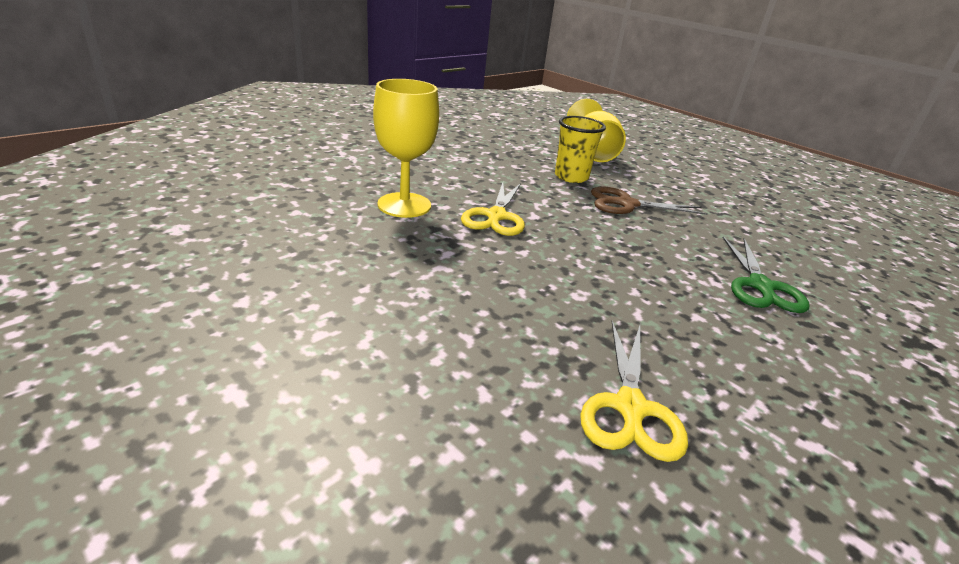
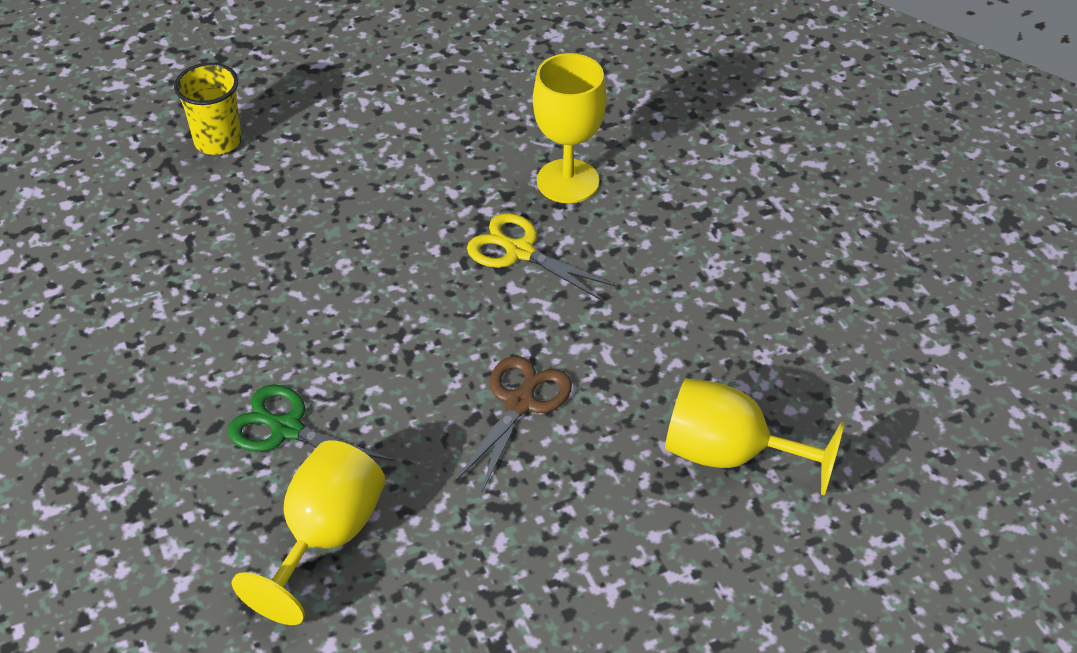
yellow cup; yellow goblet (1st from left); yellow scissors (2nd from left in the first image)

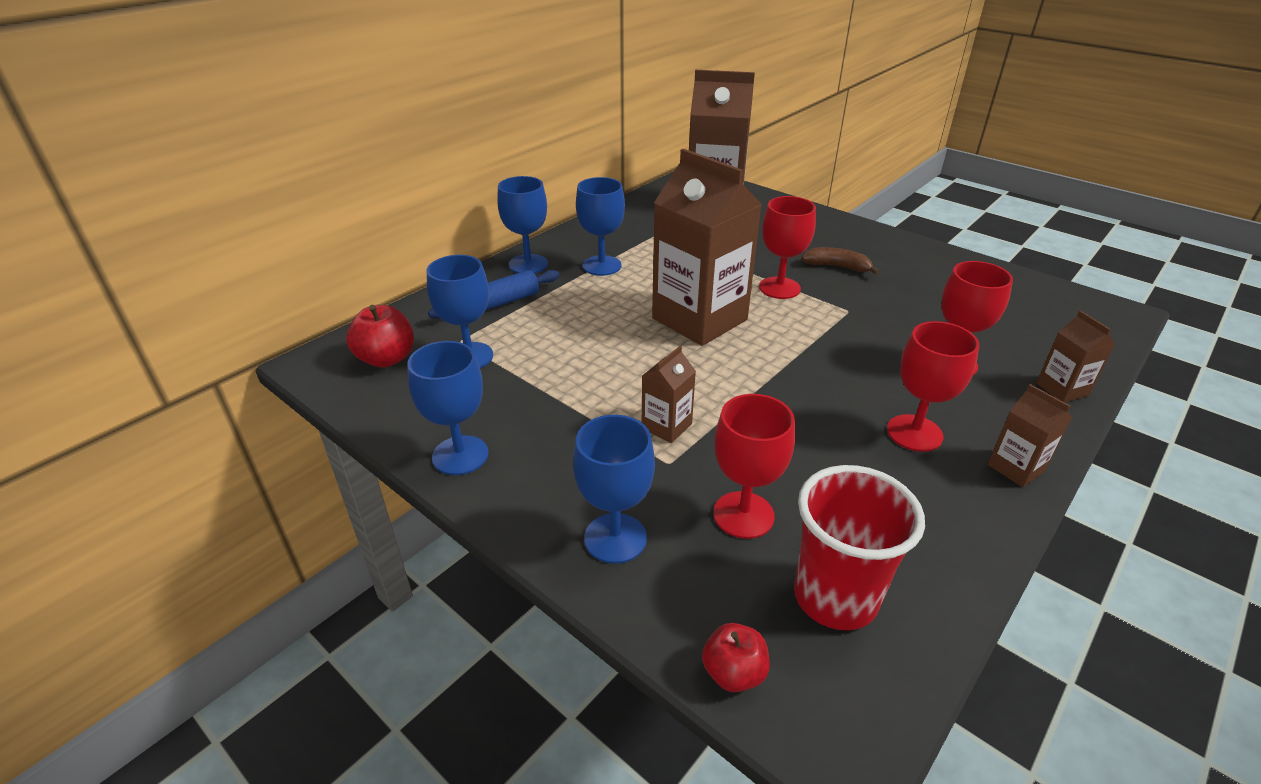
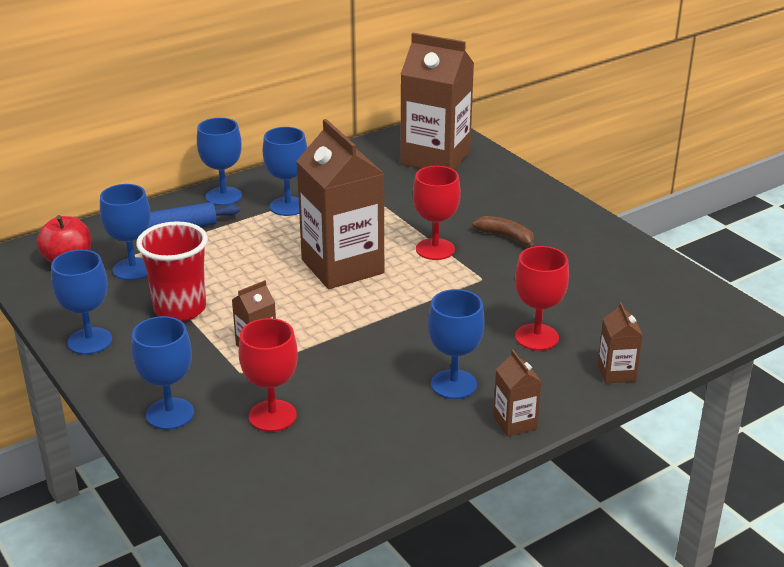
red cup; blue goblet (6th from left); red apple (2nd from left in the first image)

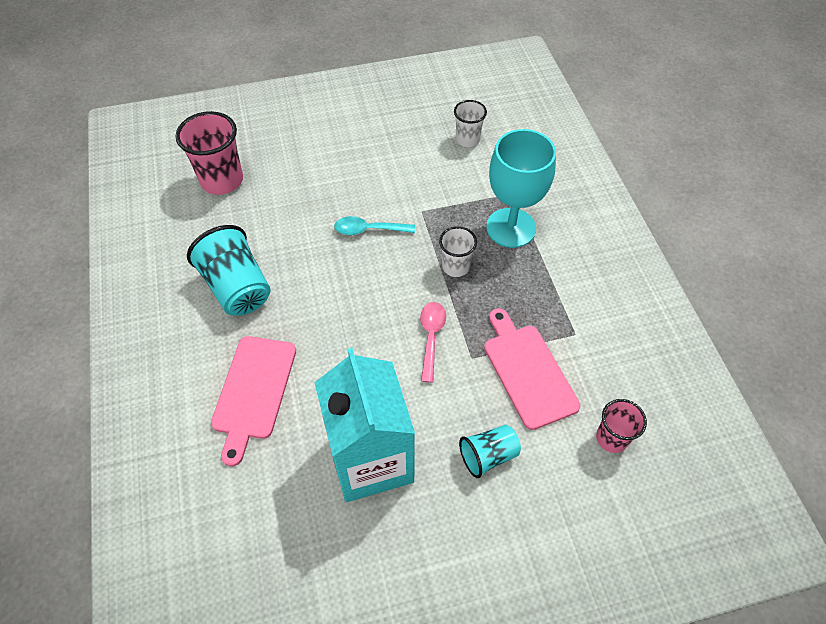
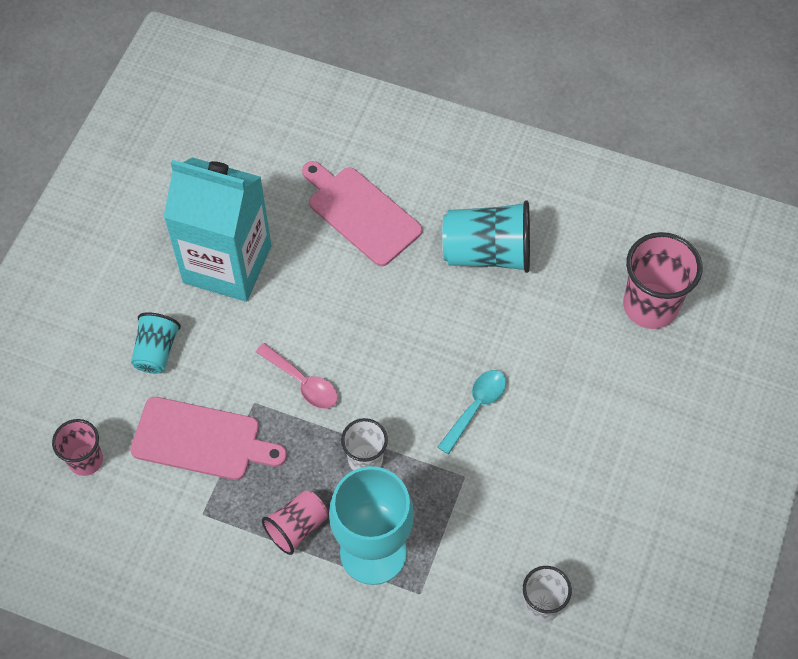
pink cup (2nd from left)

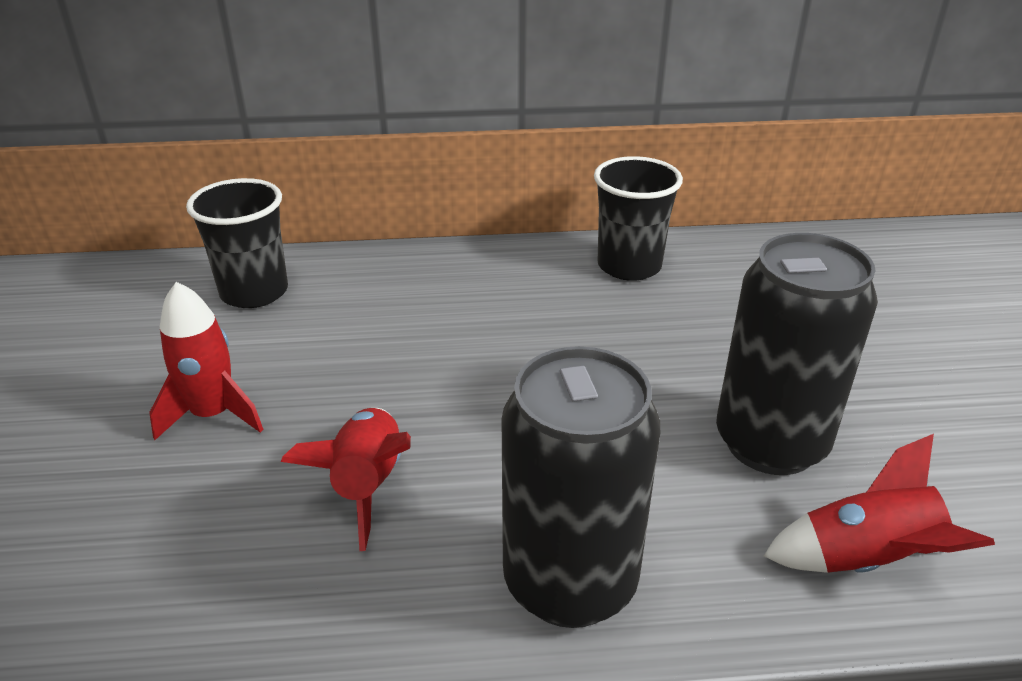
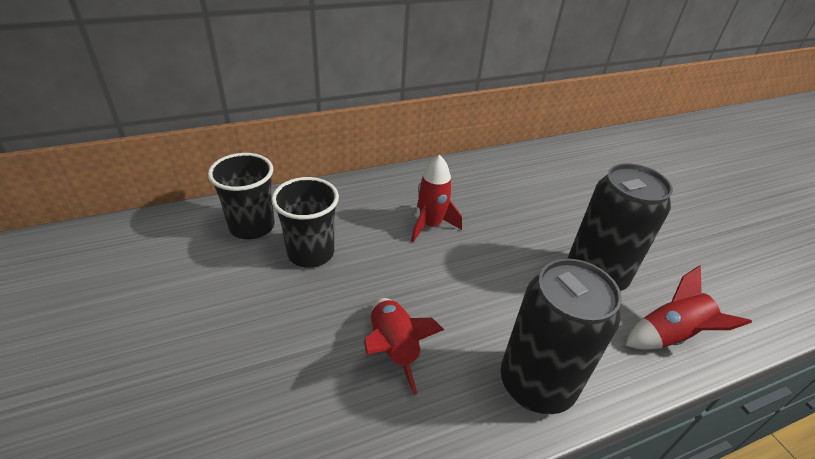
black cup (2nd from left); red rocket (2nd from left)

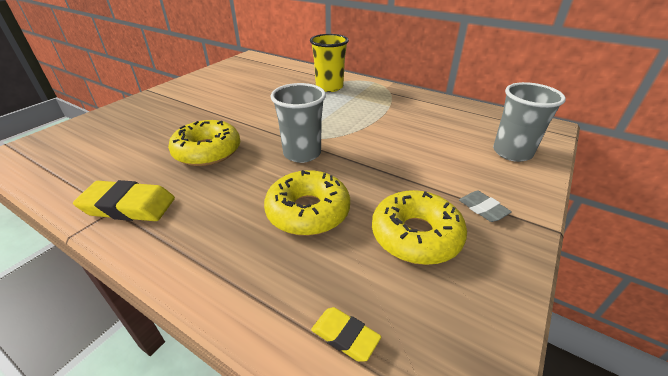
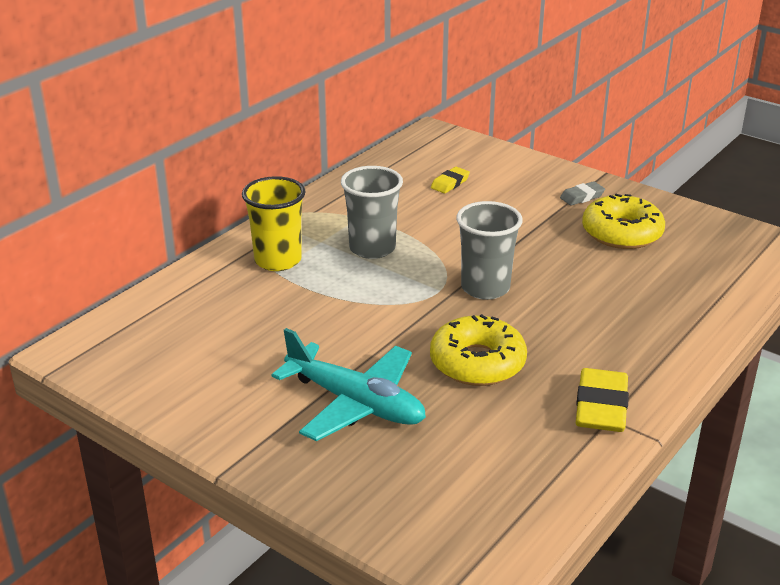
turquoise plane; grey cup (1st from left); yellow eraser (1st from left); yellow donut (2nd from left in the first image)

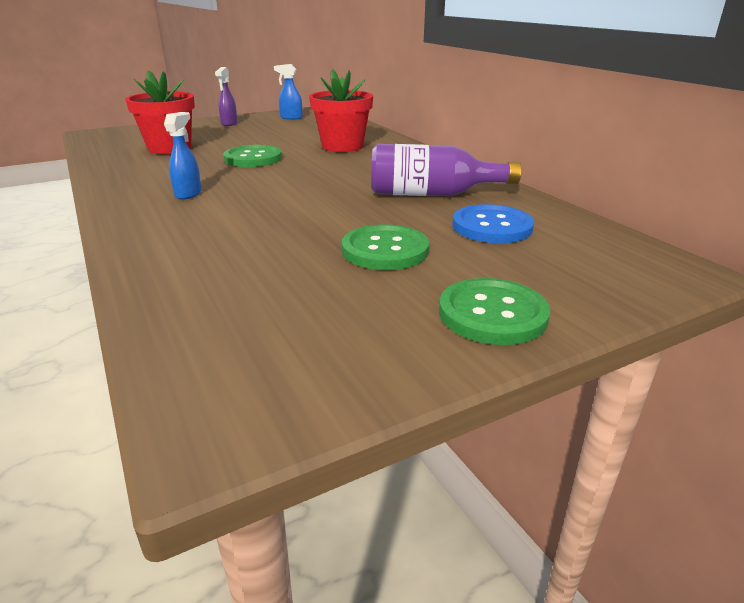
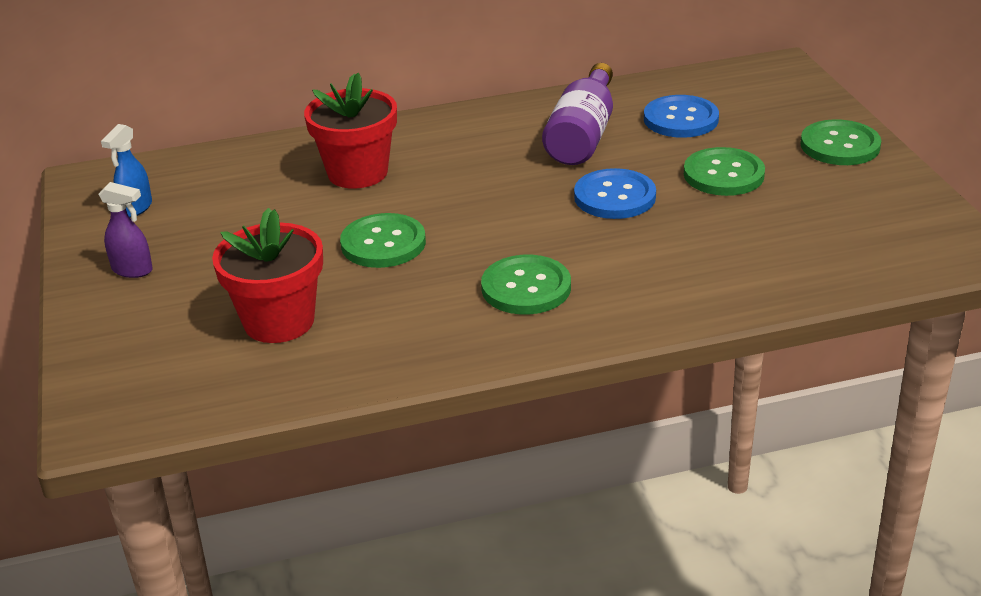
green button (2nd from left); blue button (1st from left)

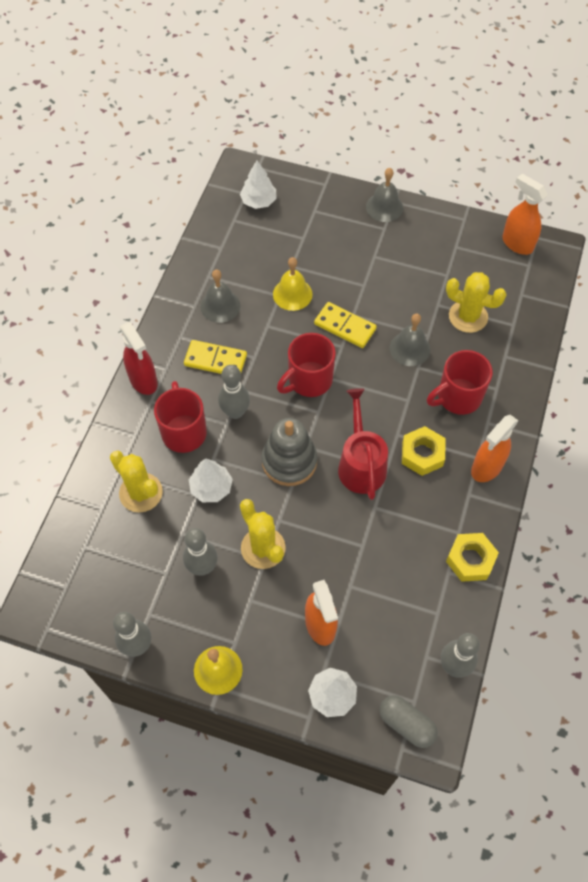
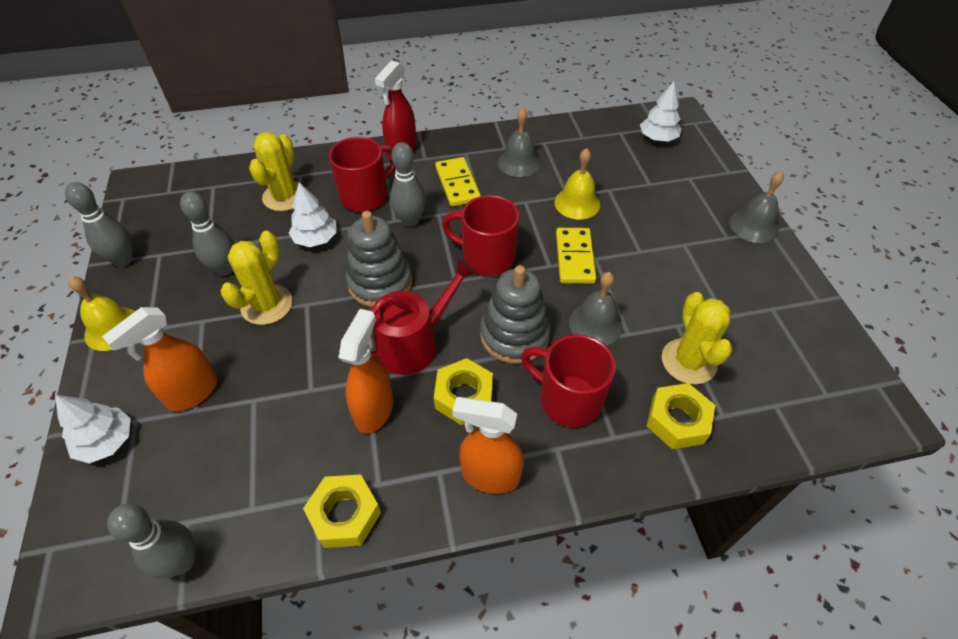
orange spray bottle (2nd from left); grey stacking toy (2nd from left); yellow nut (3rd from left); grey capsule

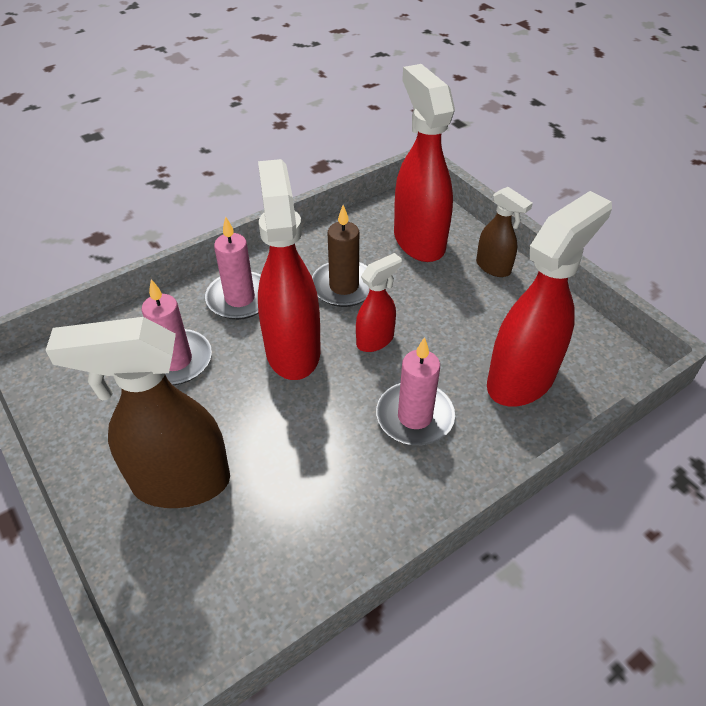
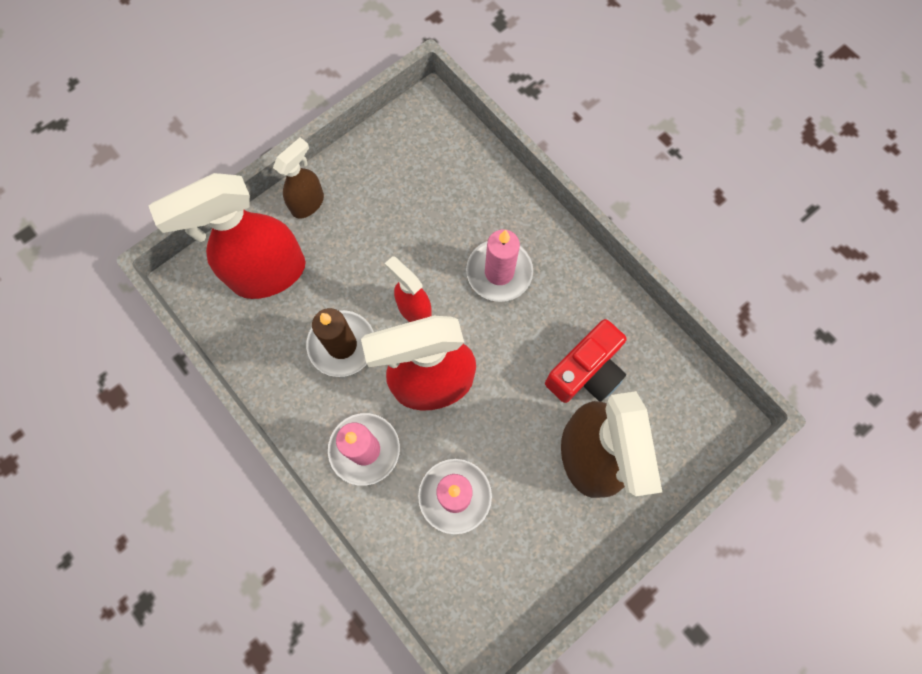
red camera; red spray bottle (4th from left in the first image)

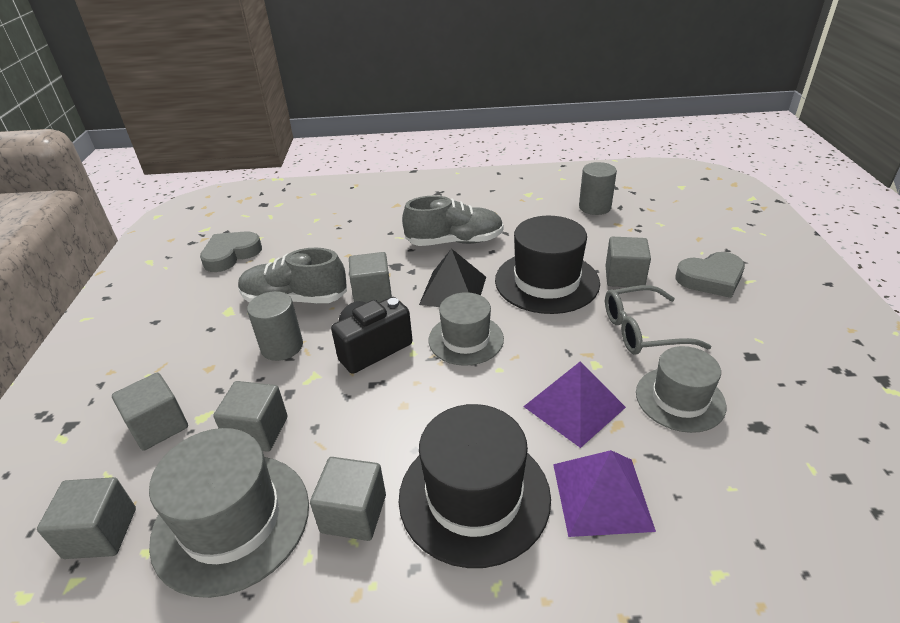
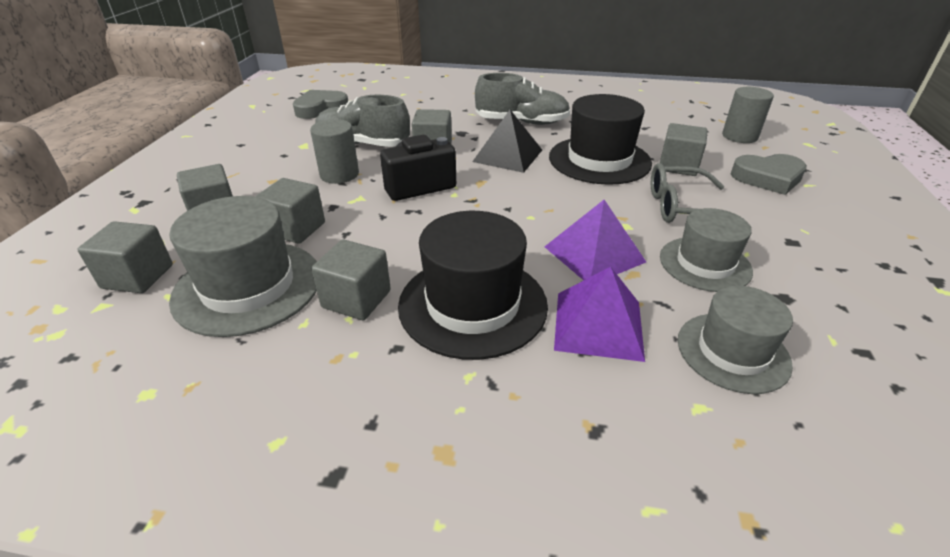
grey hat (3rd from left); grey cylinder (2nd from left)

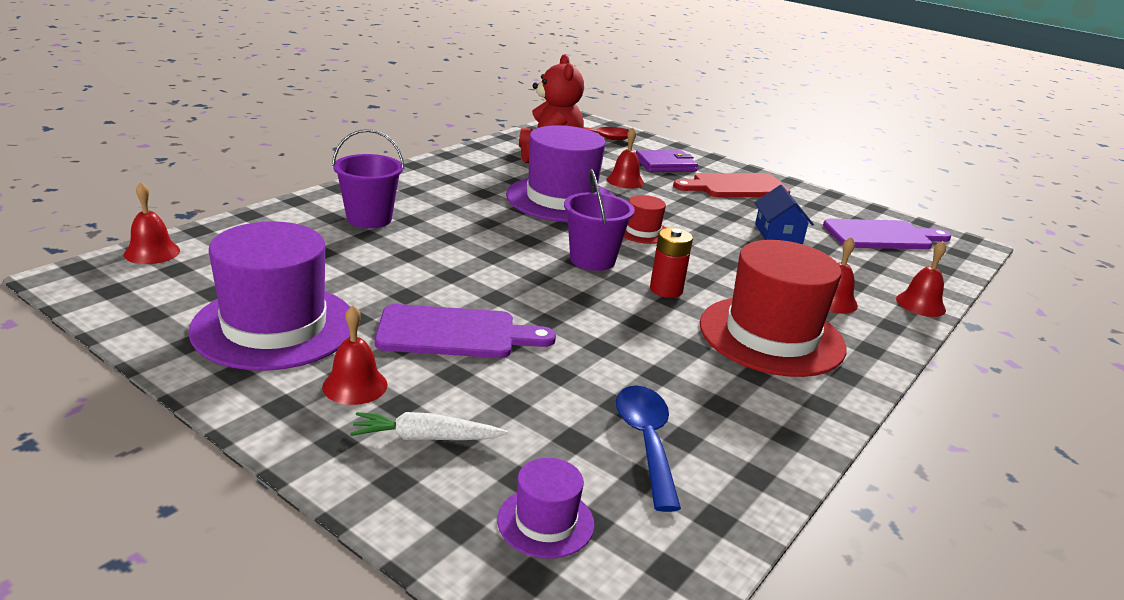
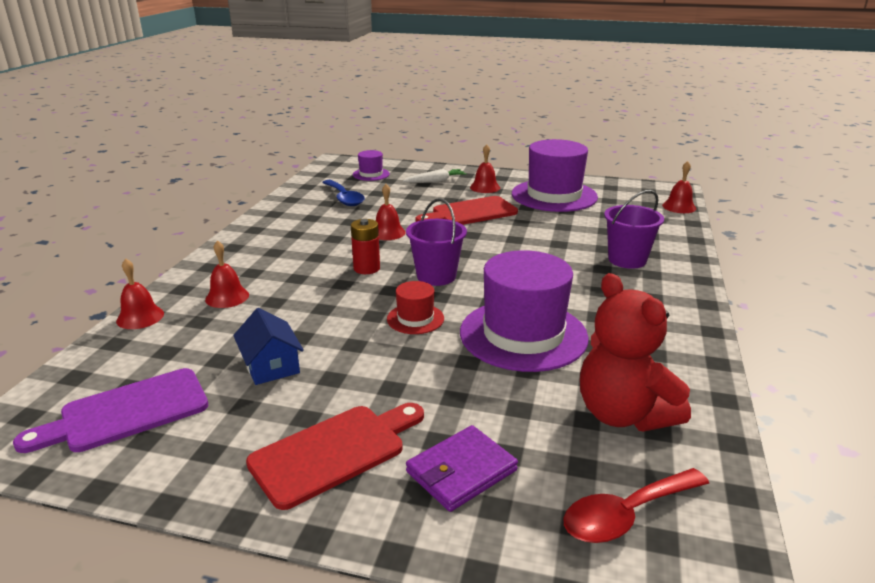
red bell (3rd from left); red cutting board (2nd from left); red hat (2nd from left in the first image)

